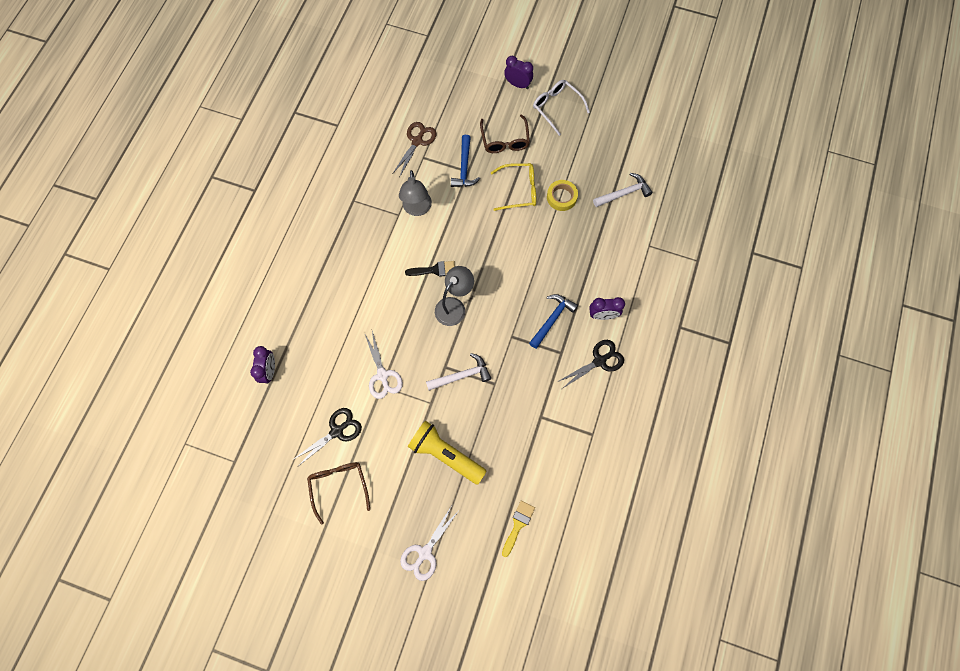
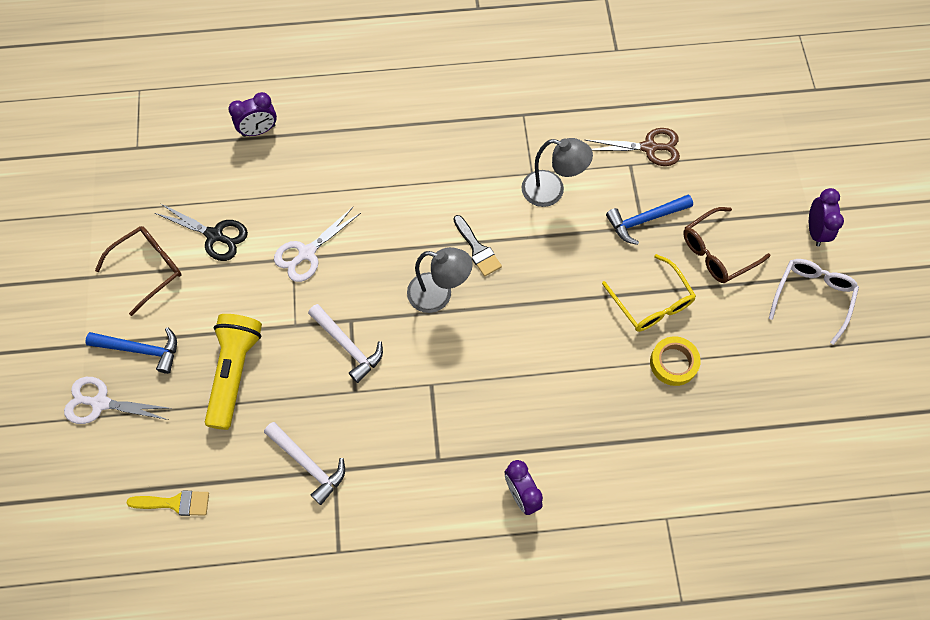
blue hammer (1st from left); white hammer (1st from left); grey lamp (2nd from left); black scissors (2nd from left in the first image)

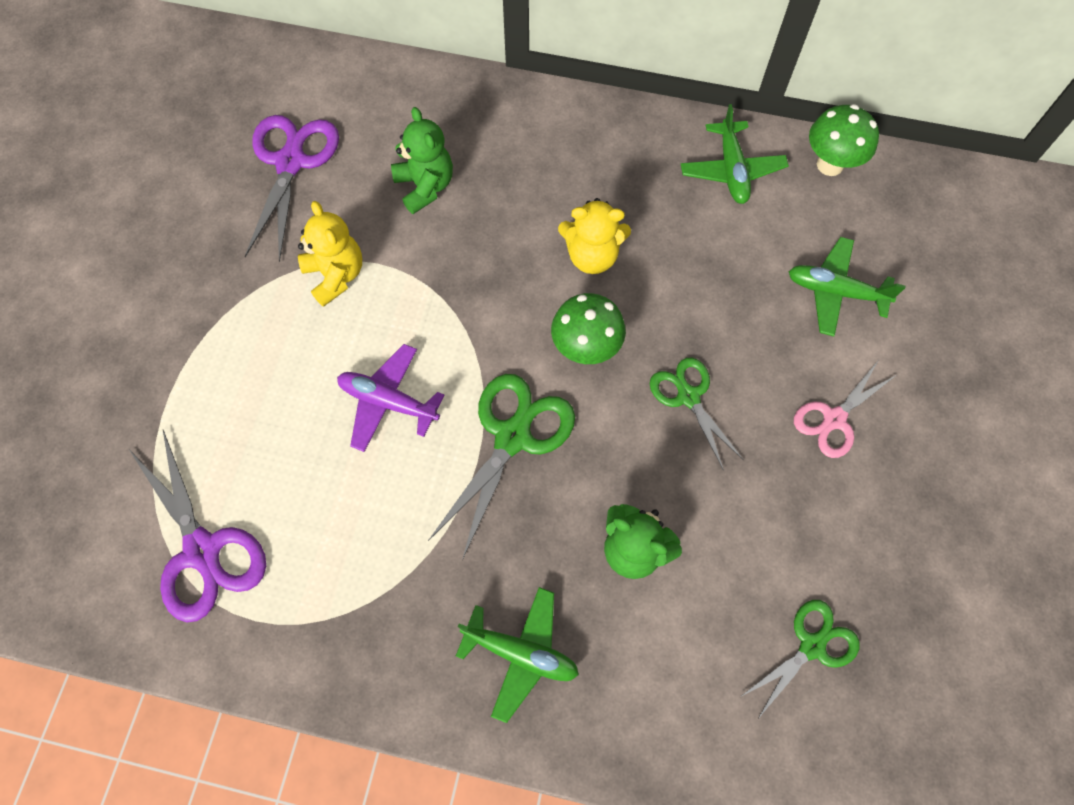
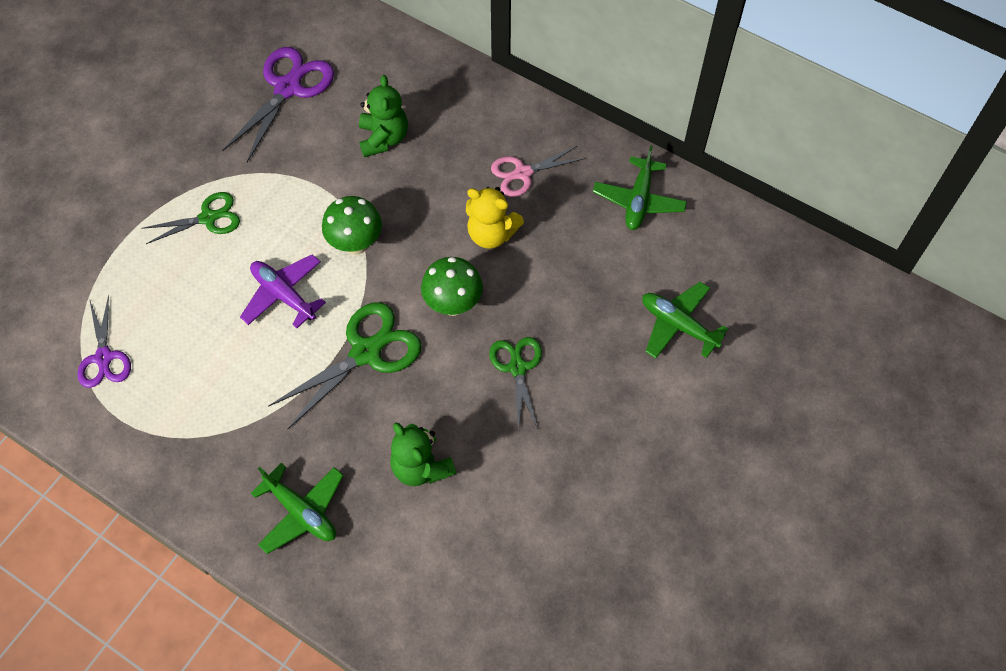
purple scissors (1st from left); green scissors (1st from left); green mushroom (1st from left); pink scissors; yellow teddy bear (1st from left in the first image)

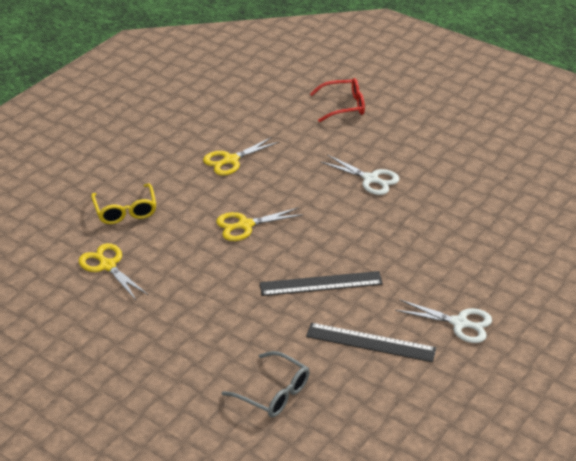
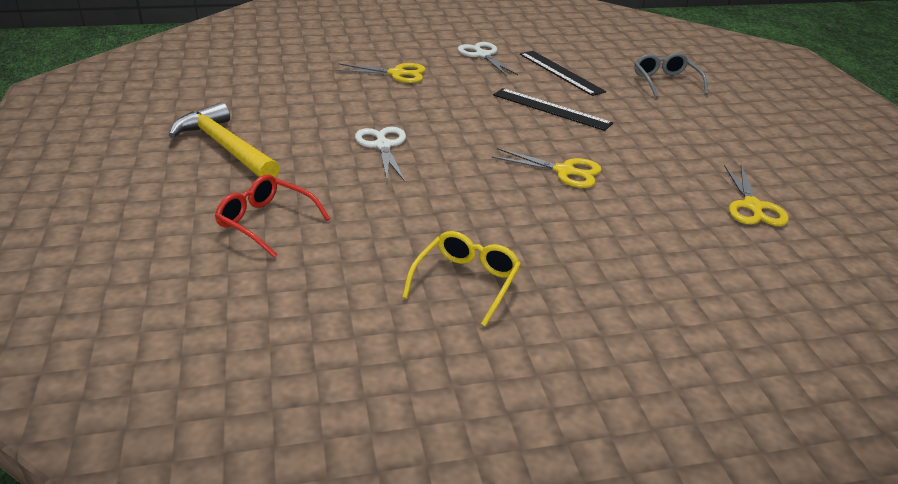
yellow hammer; yellow scissors (1st from left); yellow glasses

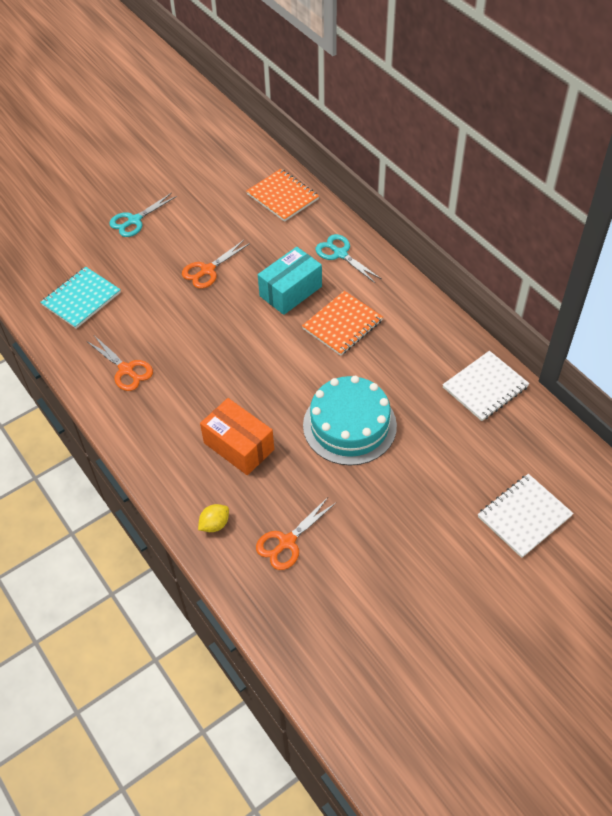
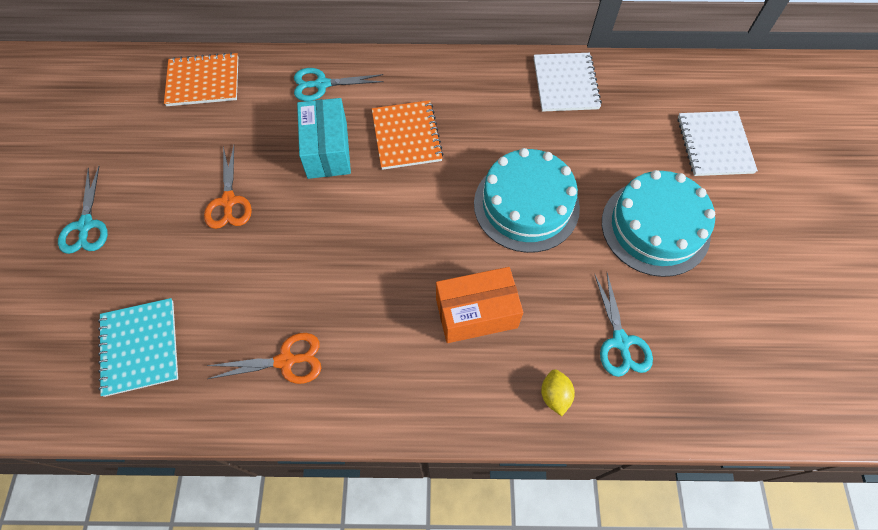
turquoise scissors (3rd from left); turquoise cake (2nd from left)

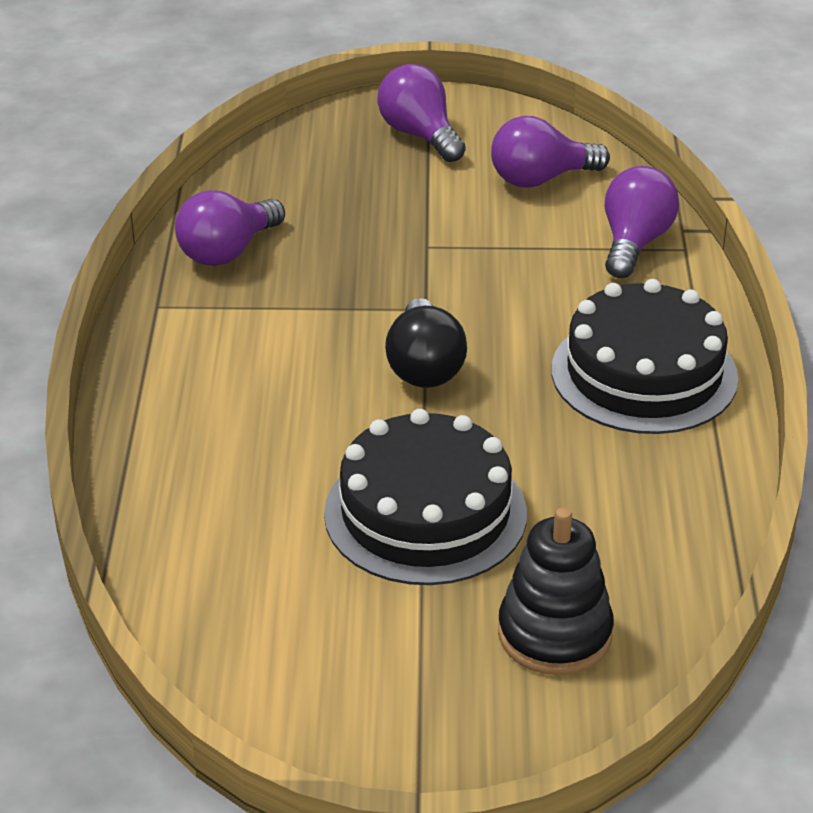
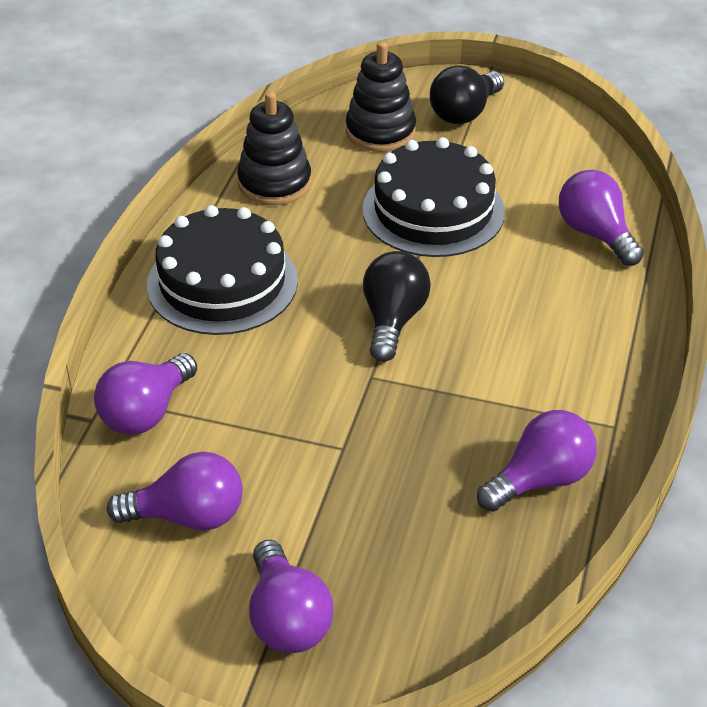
black stacking toy (1st from left); black light bulb (2nd from left); purple light bulb (5th from left)

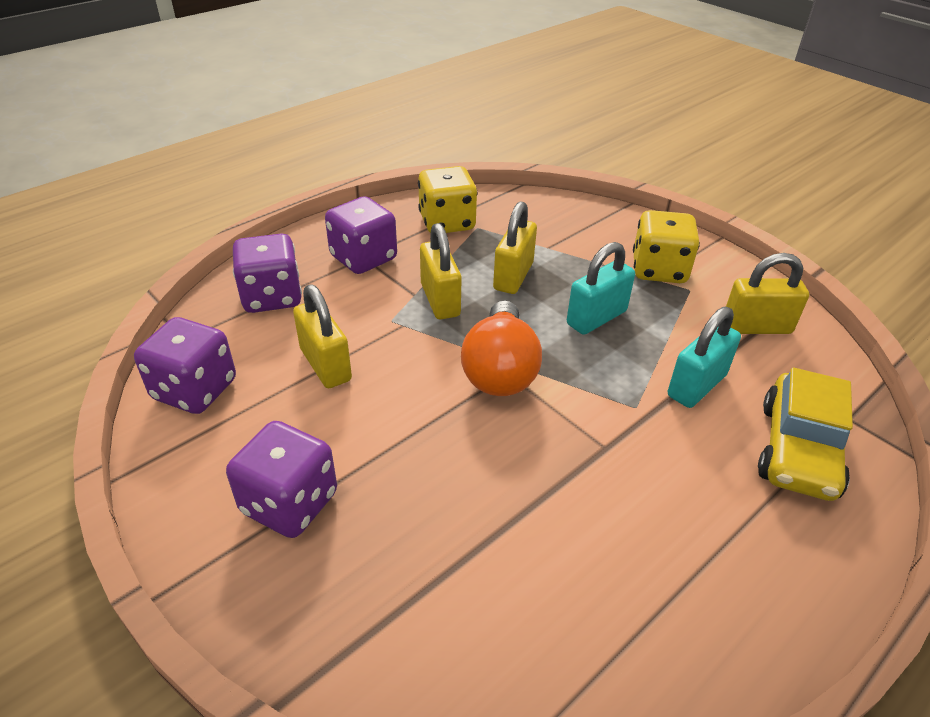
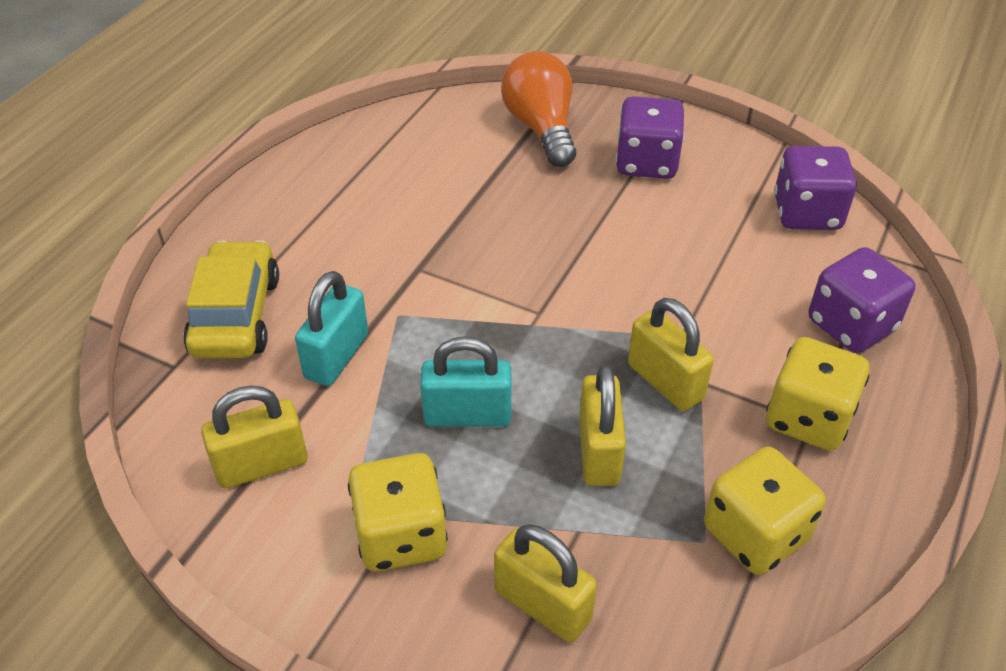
turquoise padlock (2nd from left); yellow padlock (2nd from left); orange light bulb; yellow dice (3rd from left)

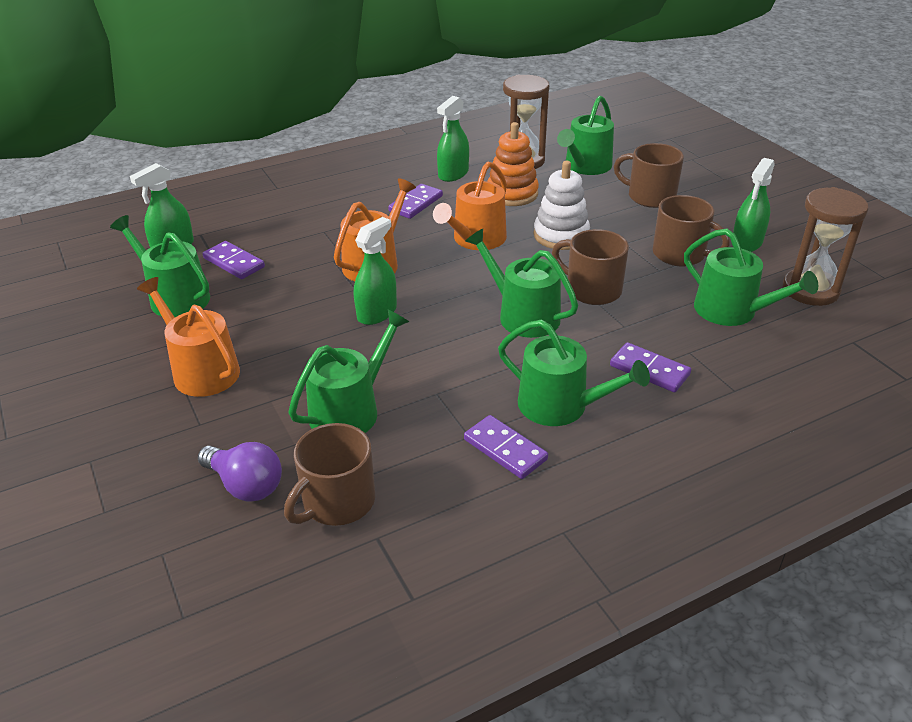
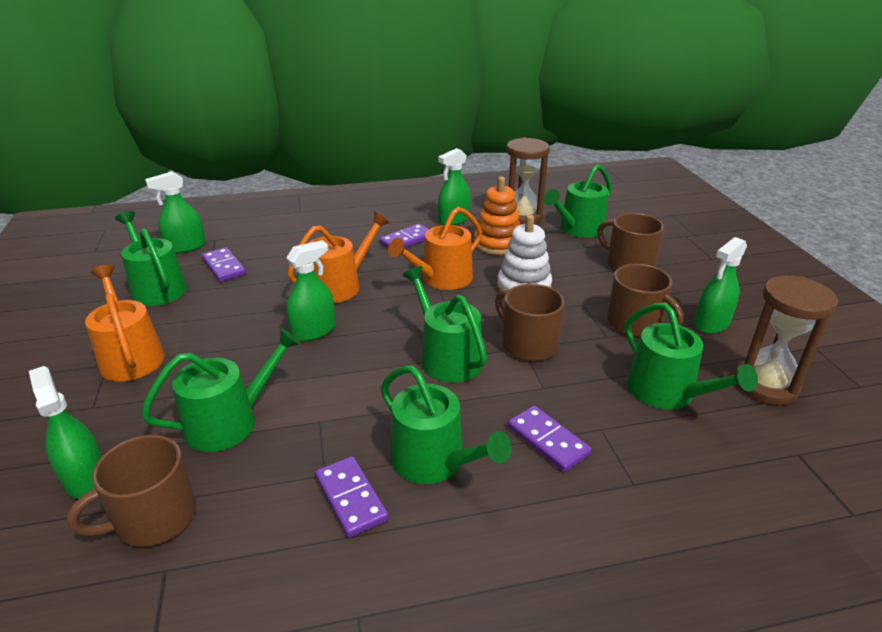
green spray bottle (1st from left)

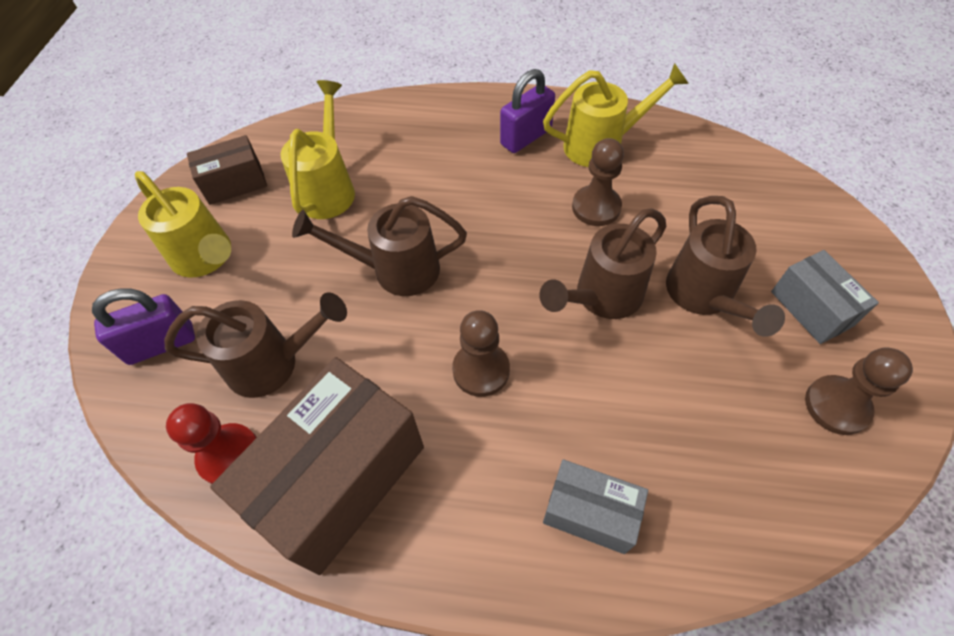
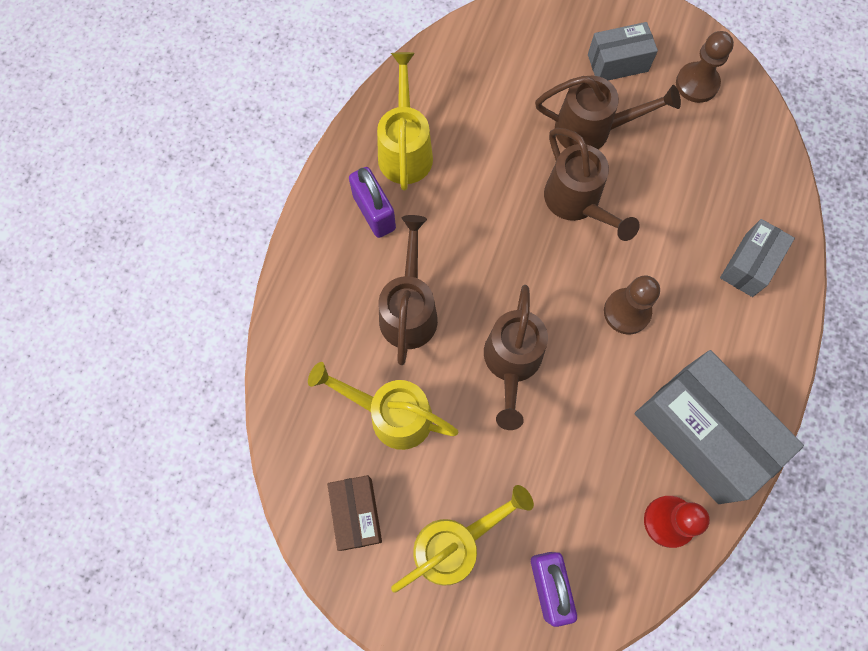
brown watering can (1st from left); grey box (2nd from left); brown pawn (2nd from left in the first image)

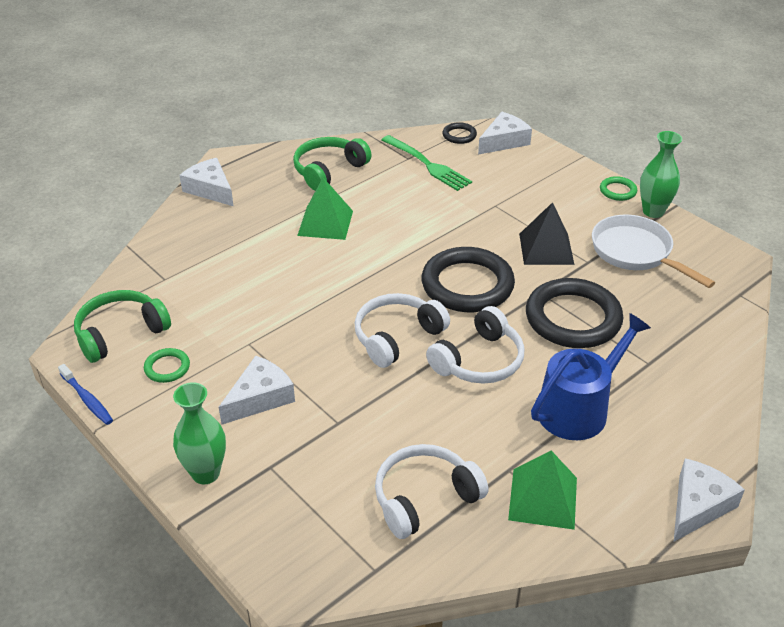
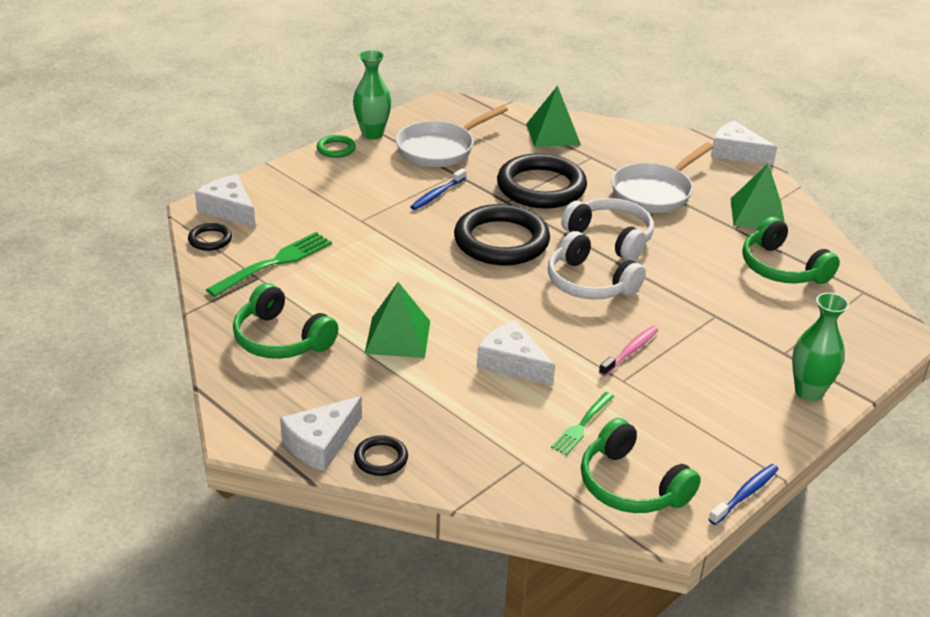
black ring (2nd from left); blue toothbrush (1st from left); white cheese (3rd from left); green pyramid (2nd from left); green fork (2nd from left); pink toothbrush; white pan (2nd from left); green headphones (3rd from left); green ring (1st from left in the first image)

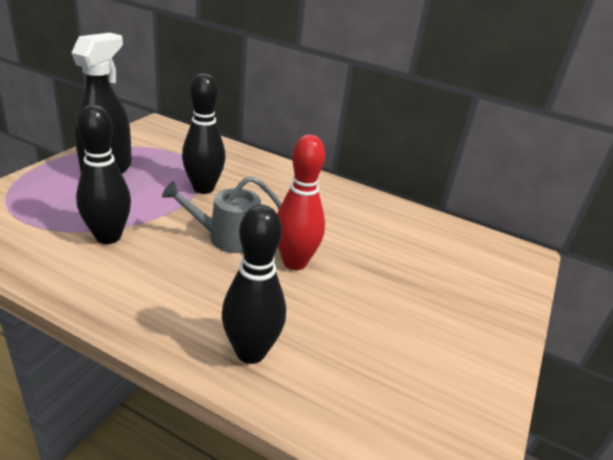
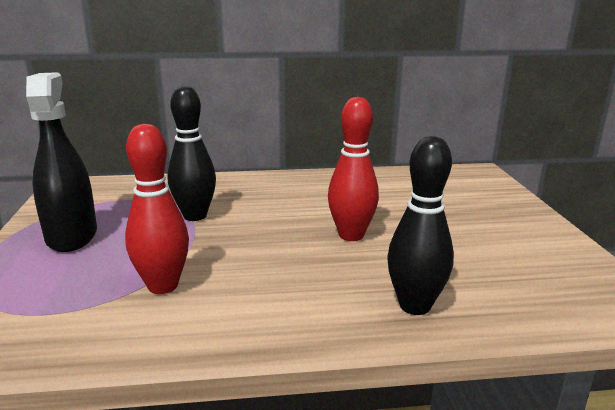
red bowling pin (1st from left); grey watering can

